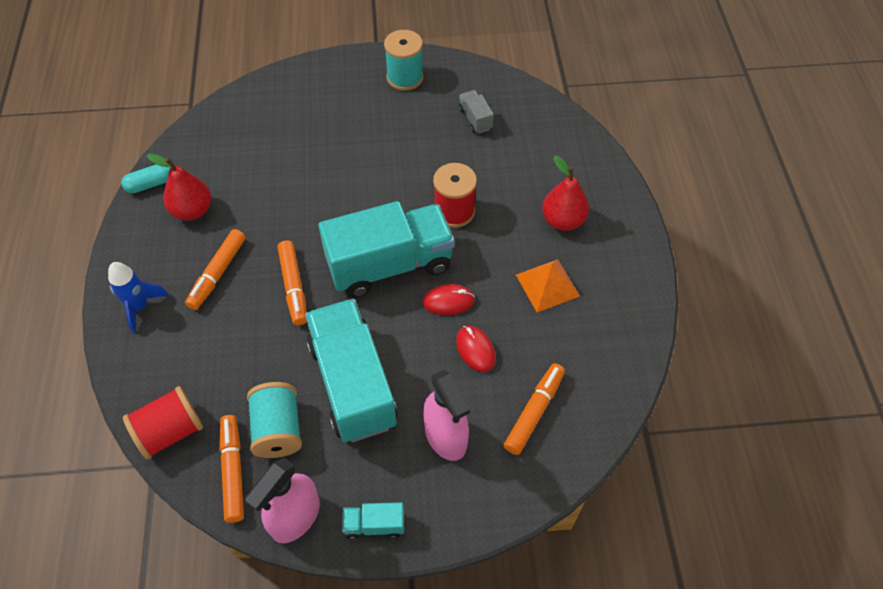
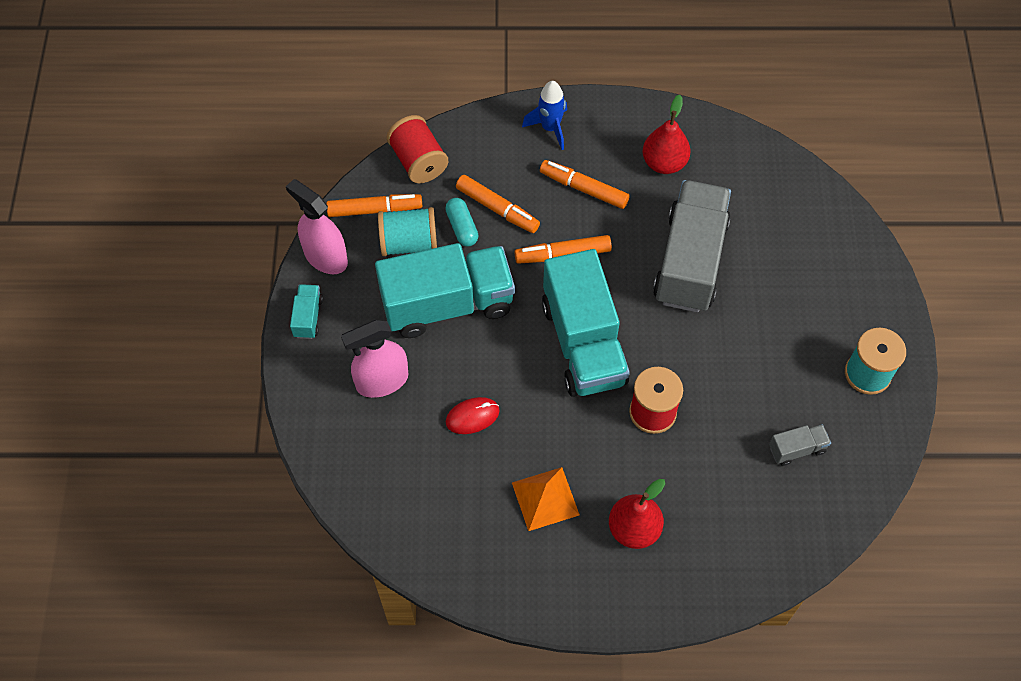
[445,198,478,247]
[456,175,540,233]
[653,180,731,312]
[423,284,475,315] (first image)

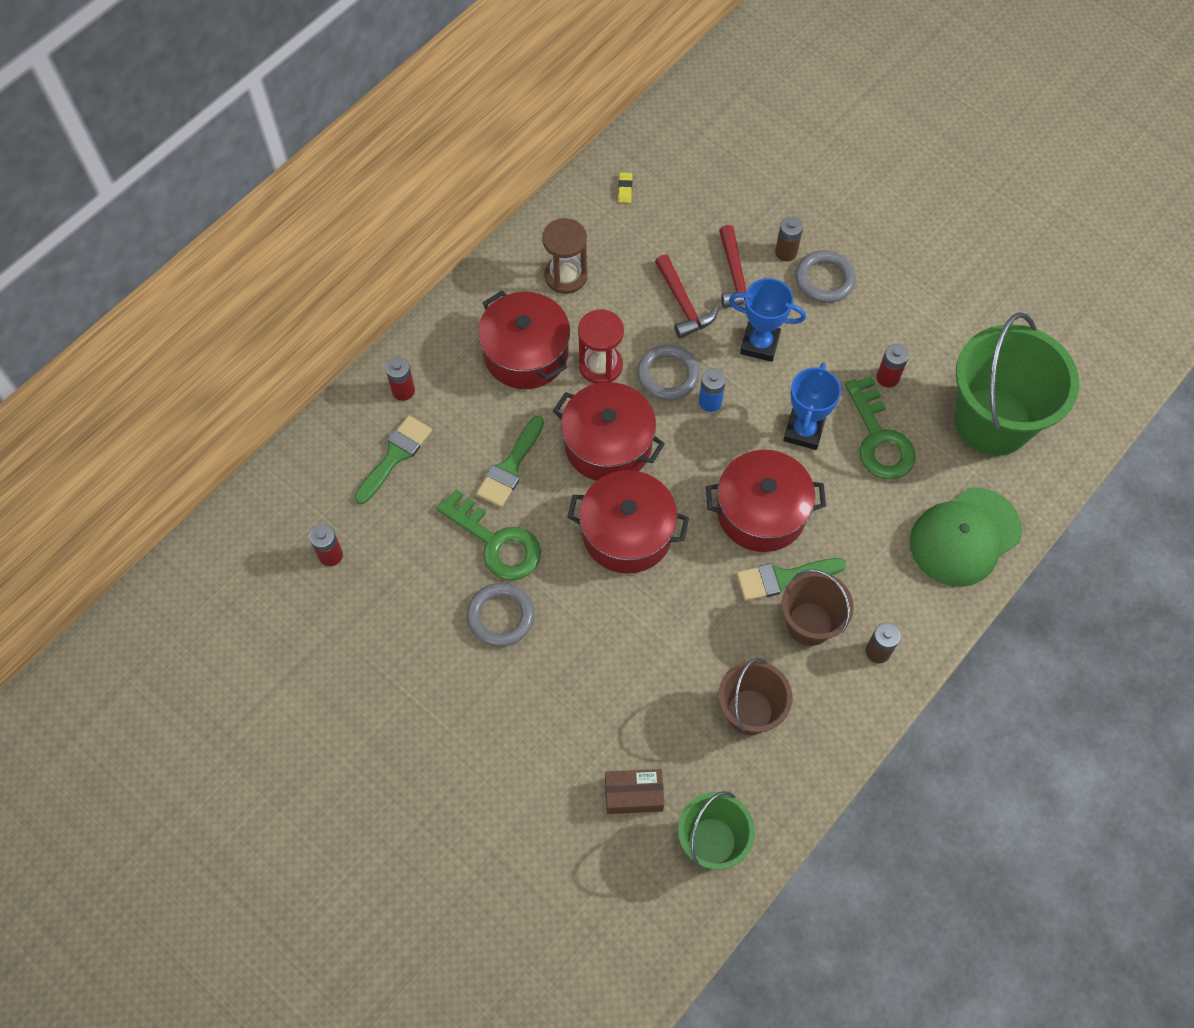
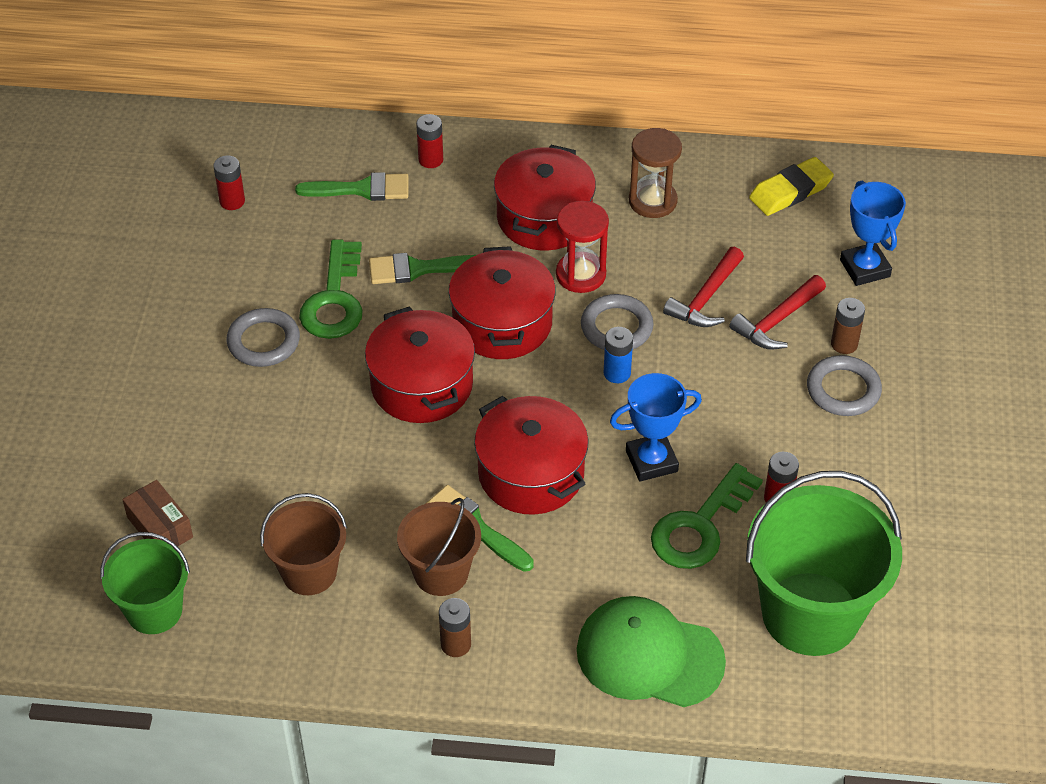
[749,157,834,216]
[840,181,906,286]

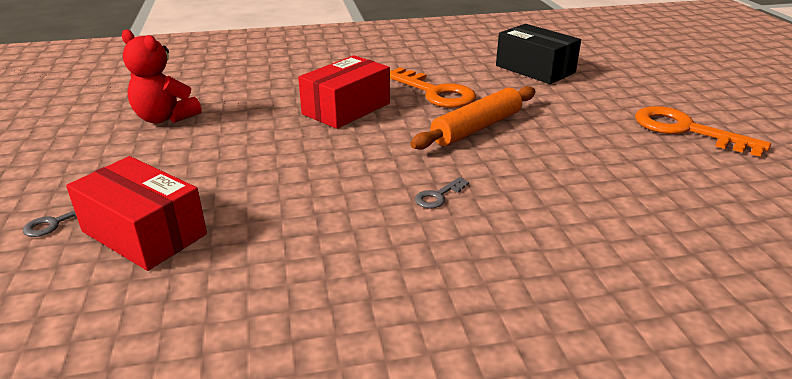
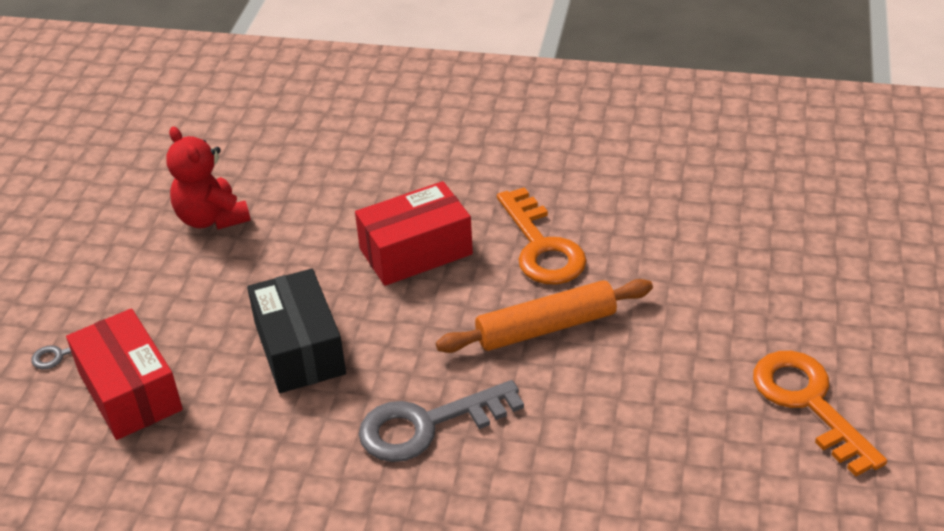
[247,269,346,393]
[359,380,524,462]

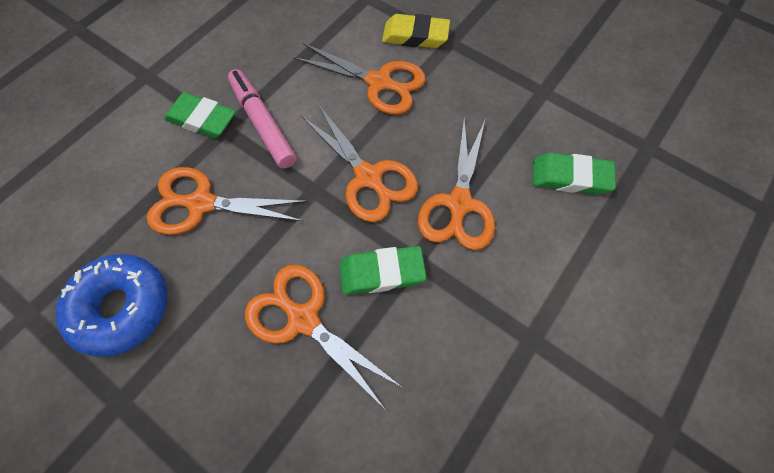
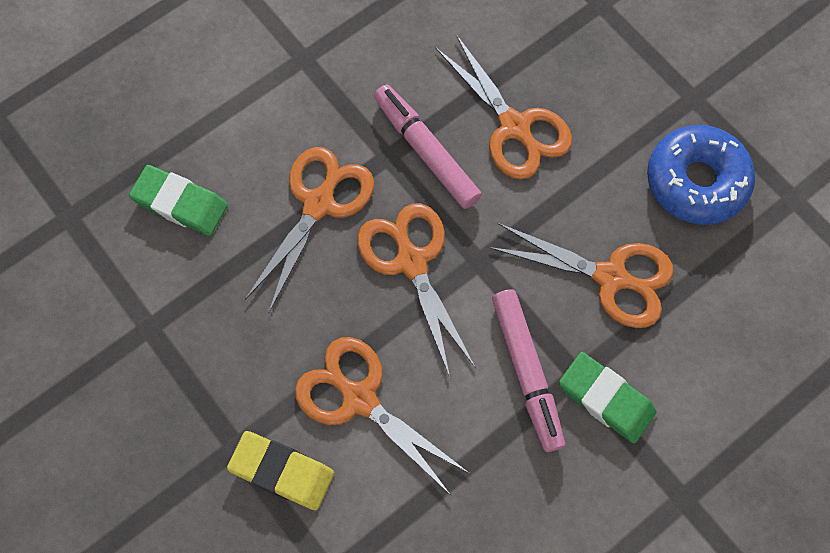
[374,85,482,209]

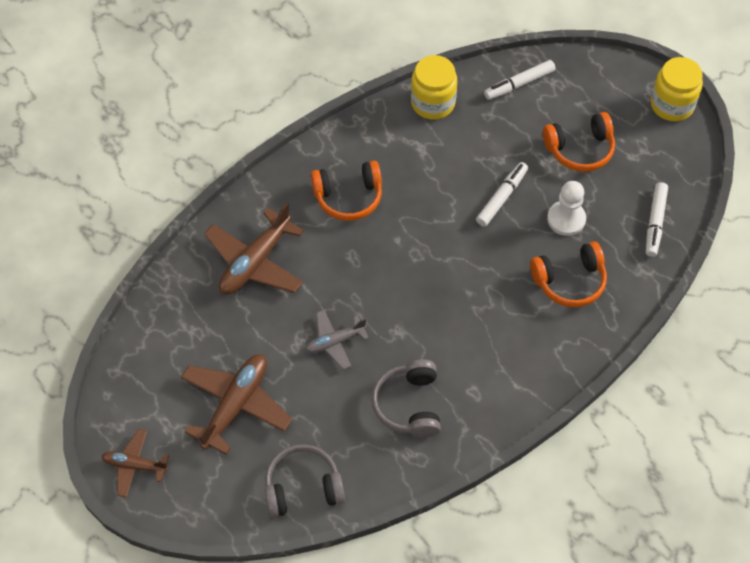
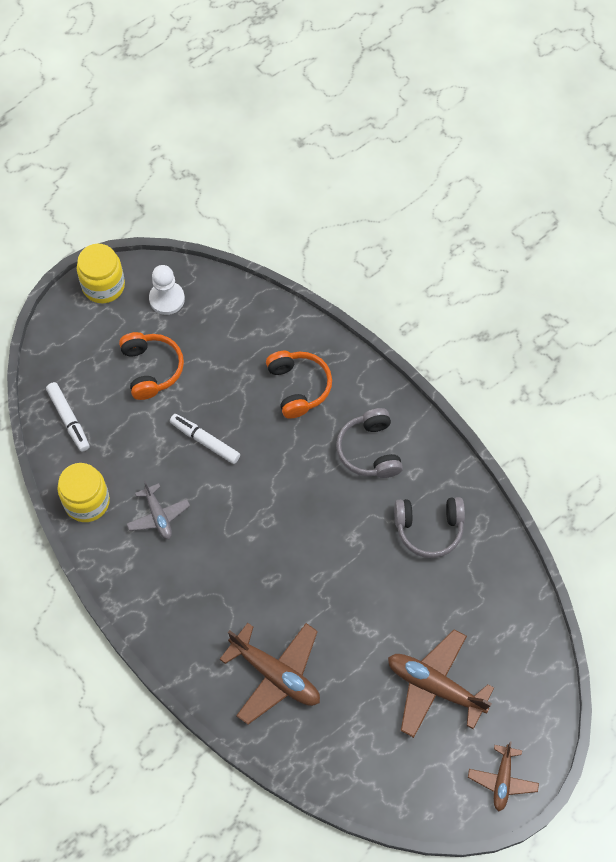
[127,481,190,539]
[149,265,185,315]
[336,408,403,478]
[311,161,382,221] (first image)
[646,182,668,257] (first image)

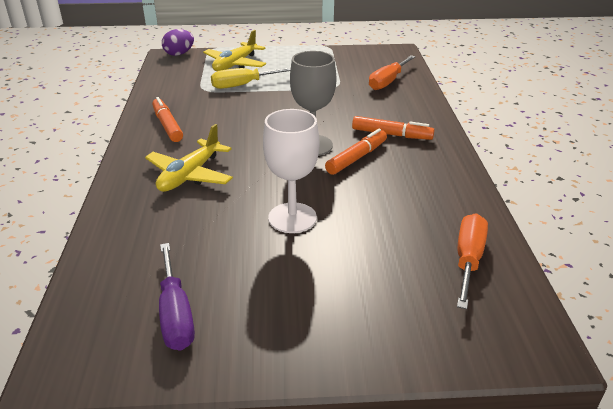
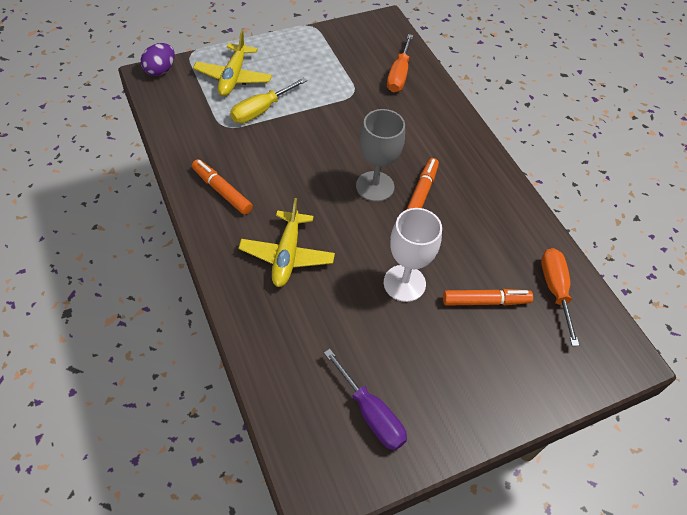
[443,289,533,306]

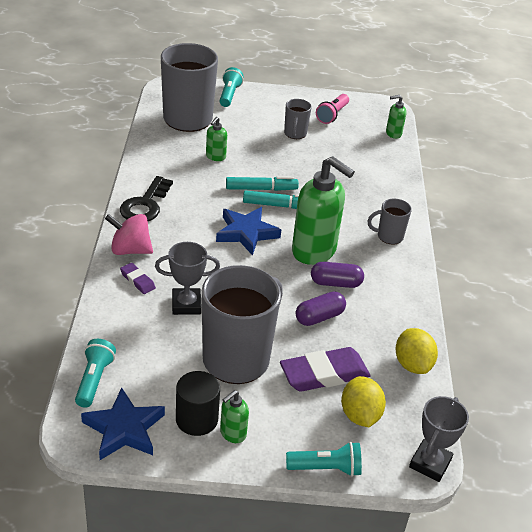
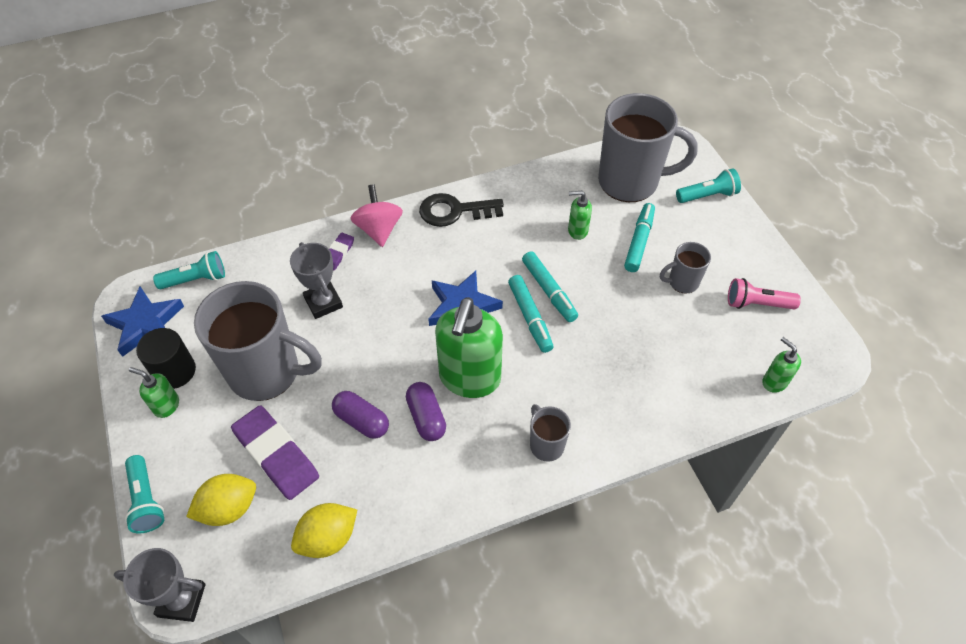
[624,203,655,272]

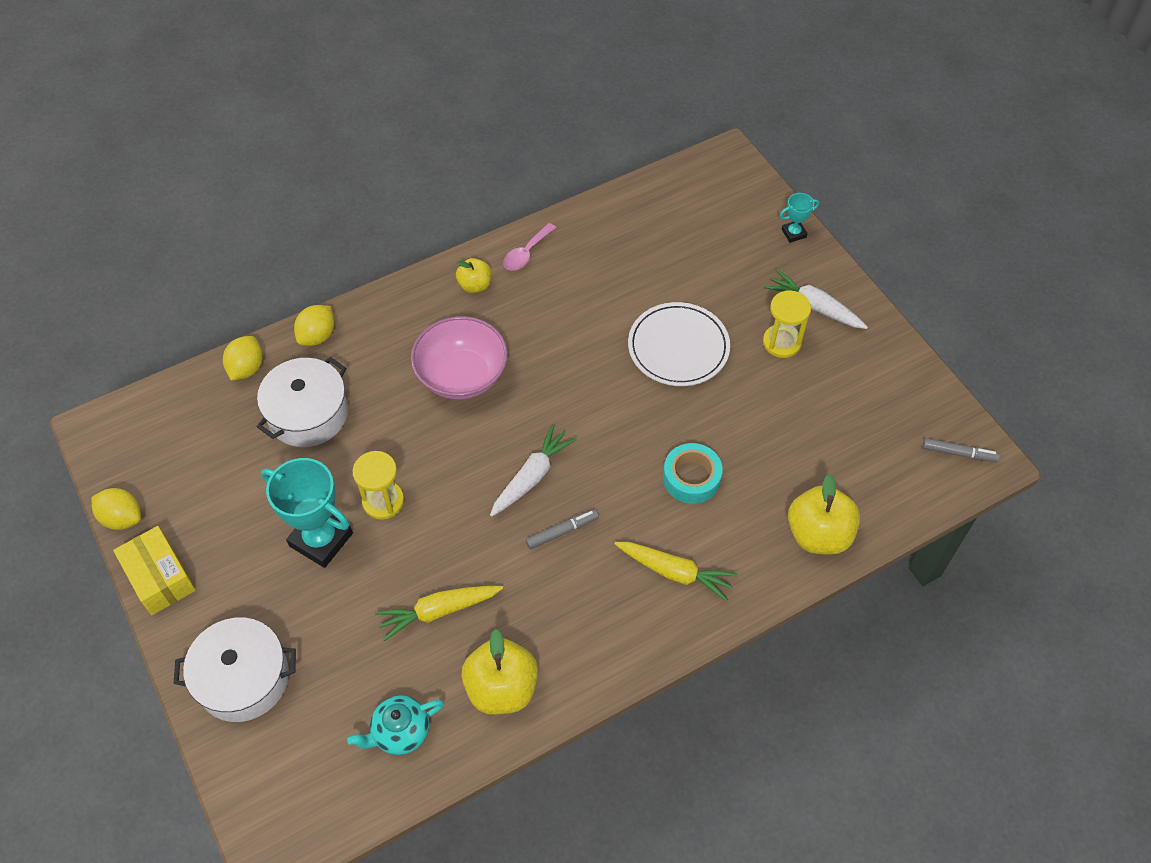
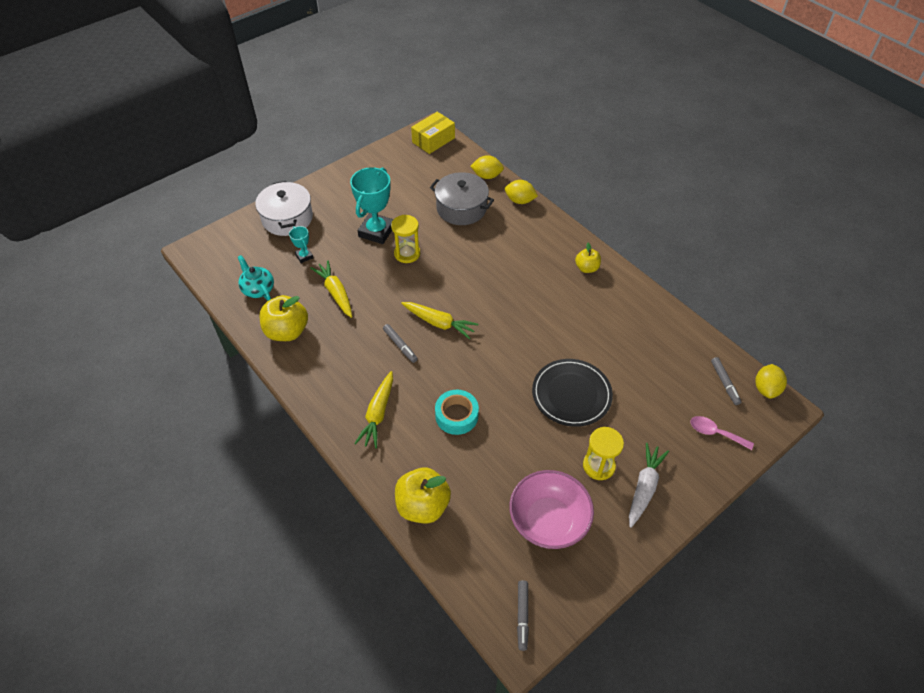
[289,226,313,263]
[401,302,478,339]
[411,112,455,154]
[430,172,494,225]
[509,470,594,549]
[532,359,613,427]
[690,416,754,450]
[711,357,741,405]
[755,364,787,399]

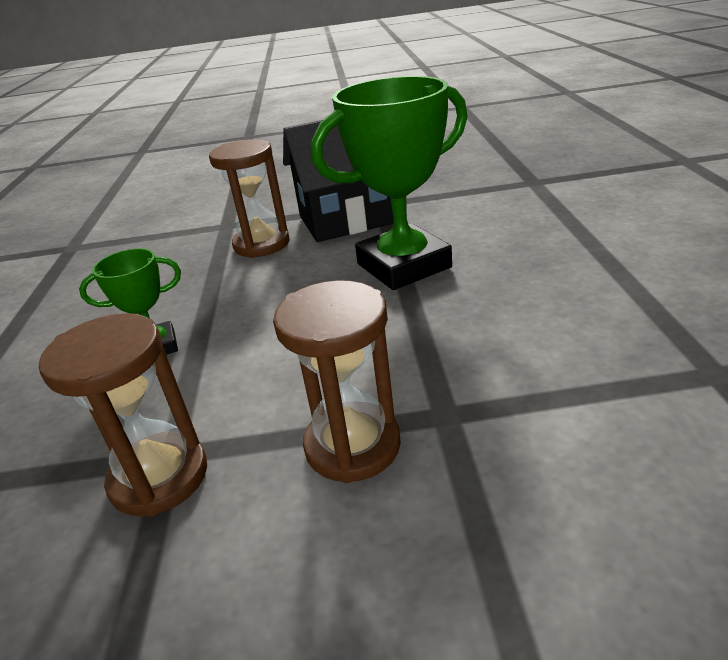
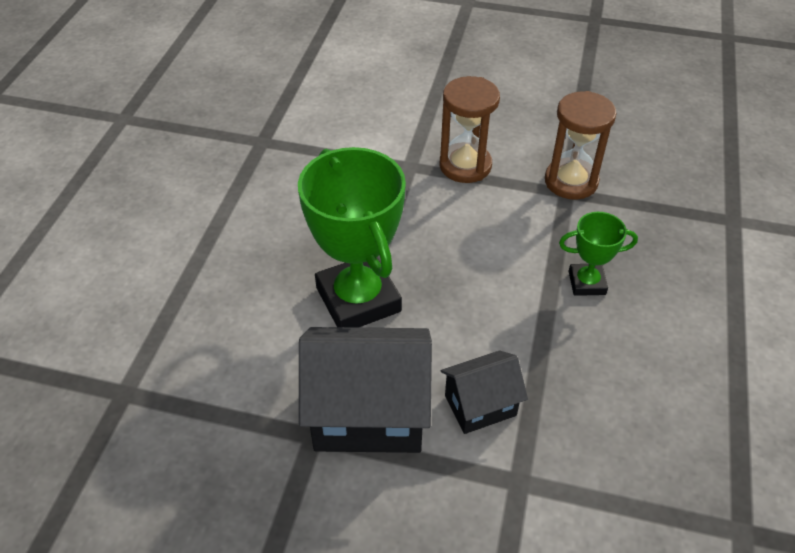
[298,147,406,328]
[440,351,528,434]

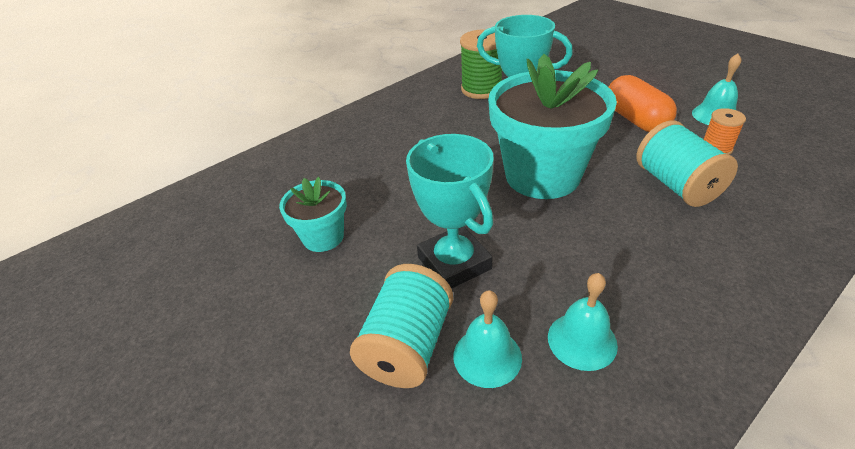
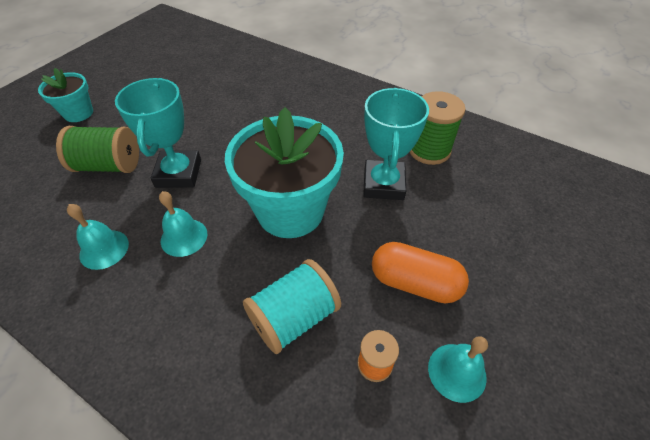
[38,68,93,122]
[56,126,139,173]
[115,78,201,188]
[159,191,207,257]
[372,242,469,303]

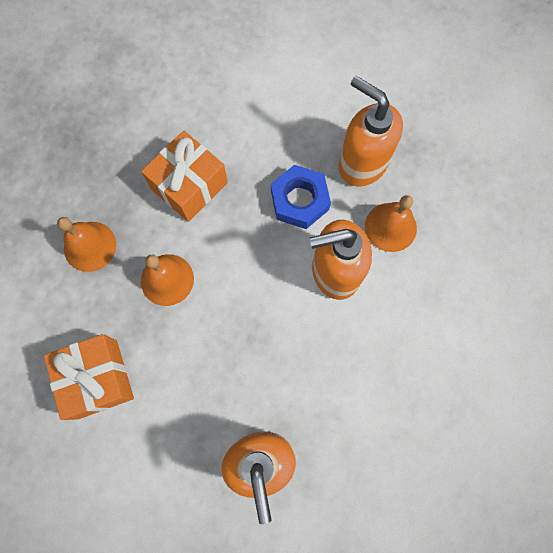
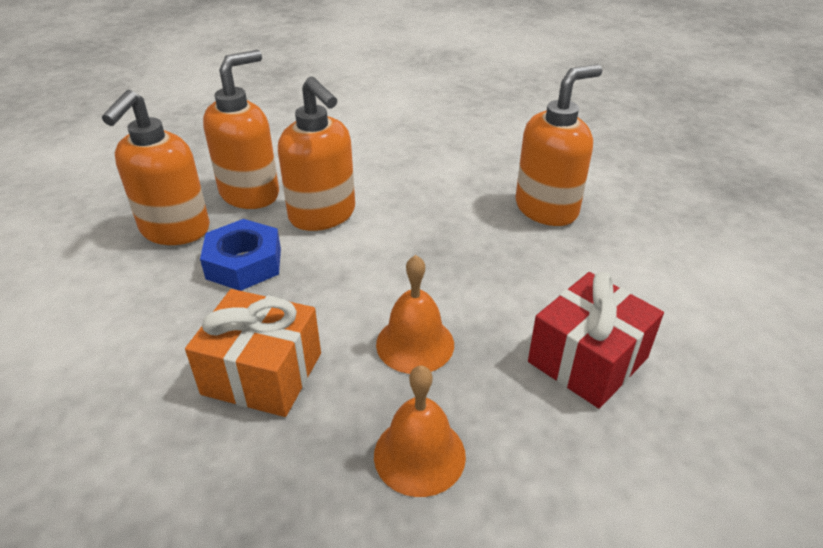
[203,50,279,209]
[528,272,664,408]

